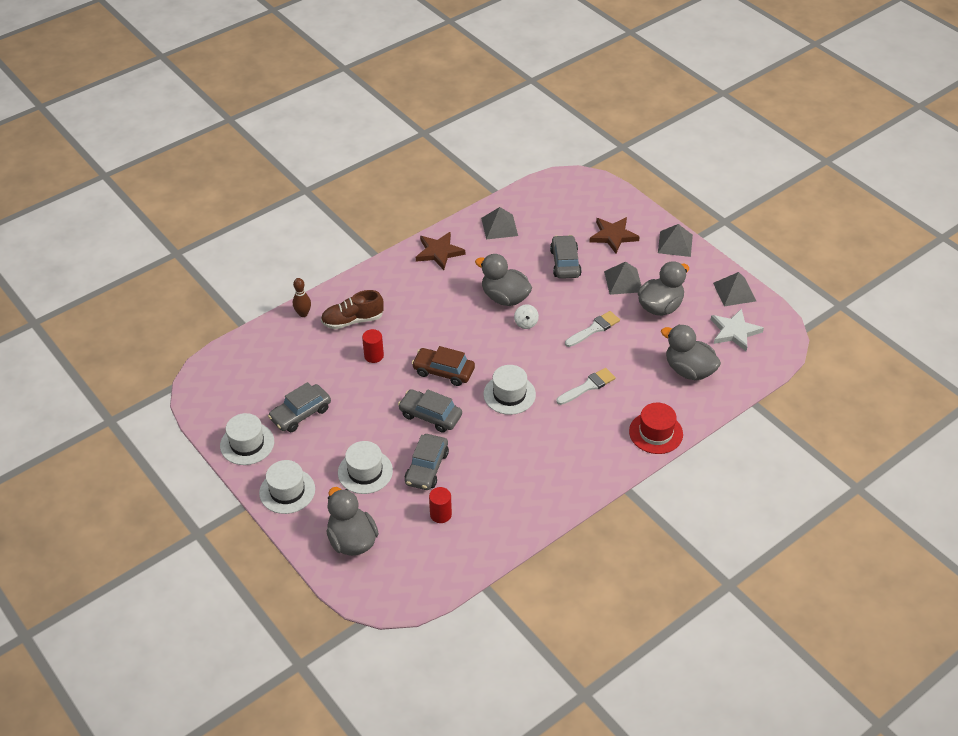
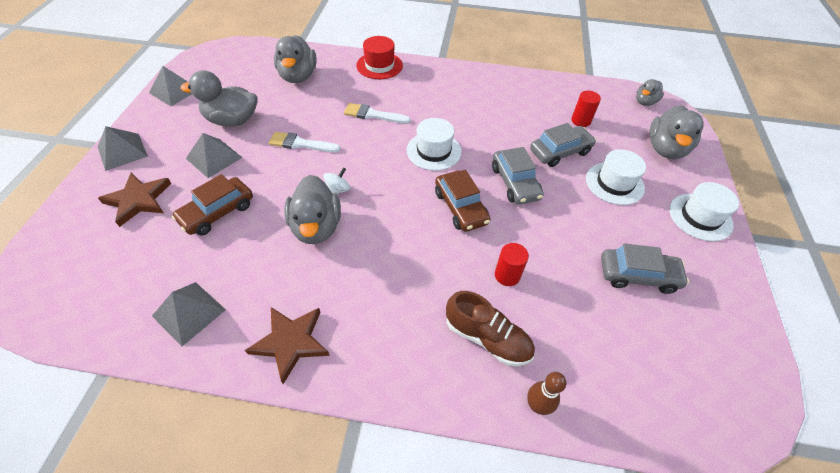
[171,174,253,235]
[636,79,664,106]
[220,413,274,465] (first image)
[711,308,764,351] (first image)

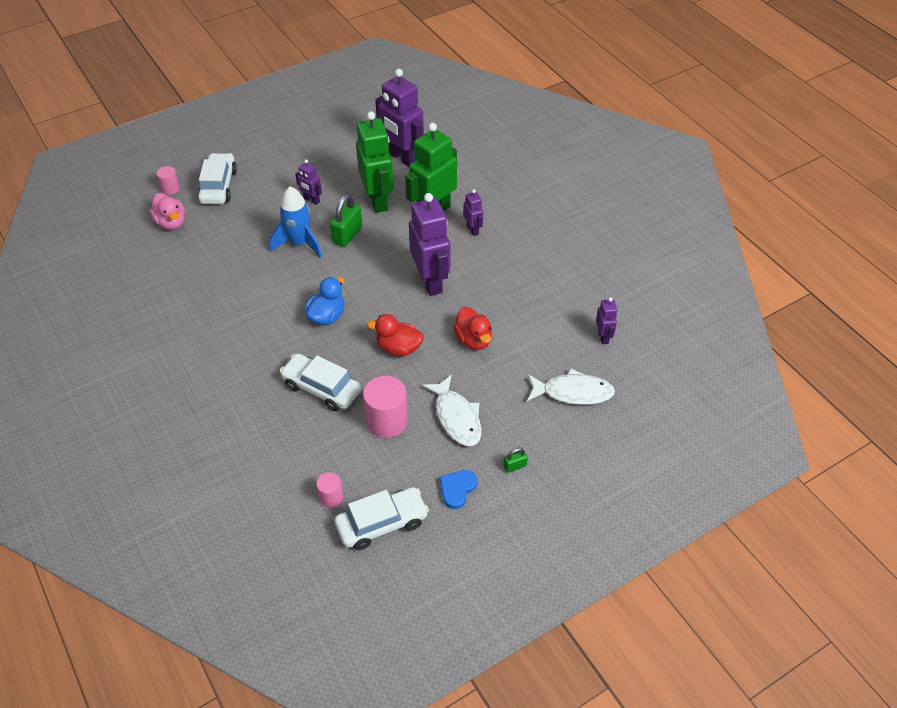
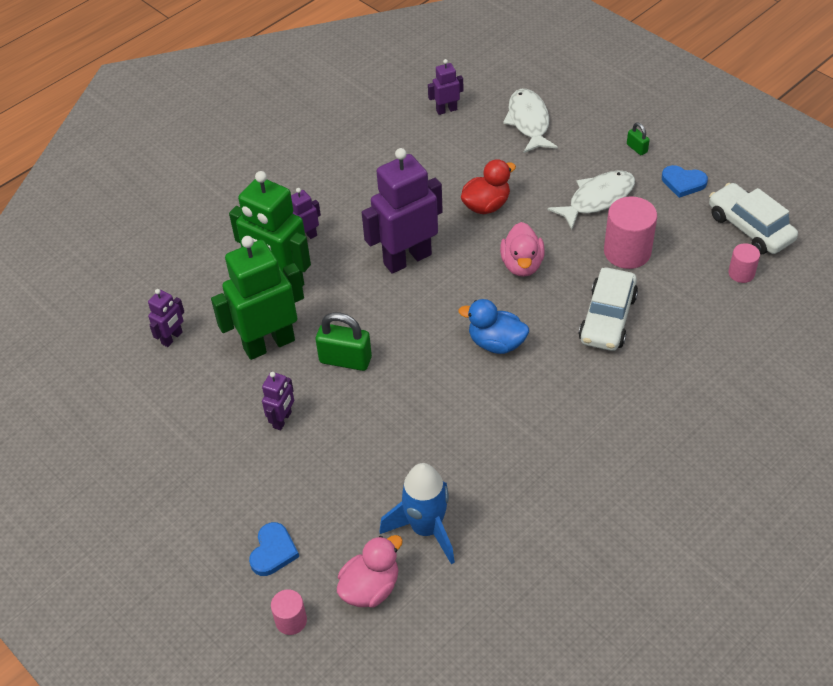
[148,289,184,347]
[249,522,299,576]
[380,463,455,564]
[500,222,545,277]

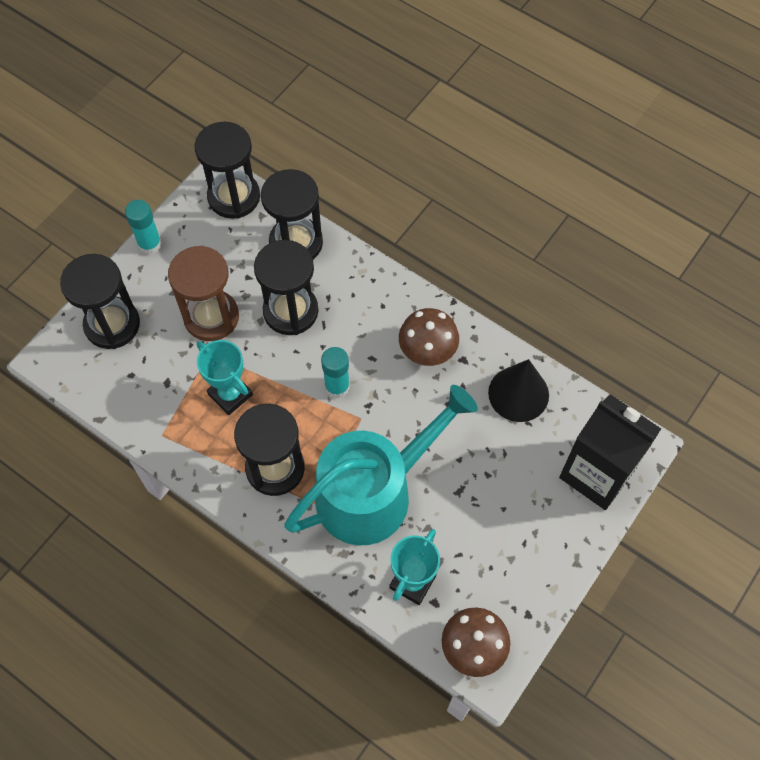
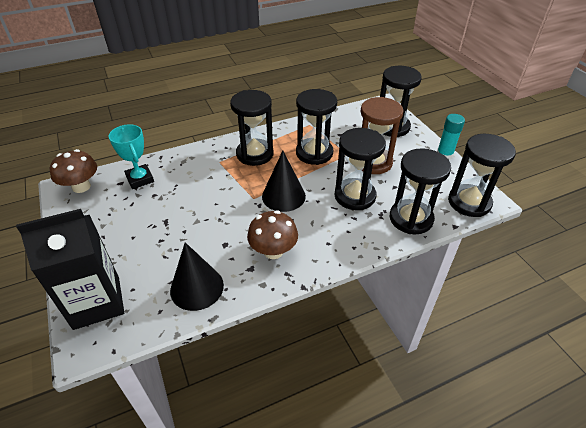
[262,151,306,212]
[296,89,337,165]
[284,385,478,546] (first image)

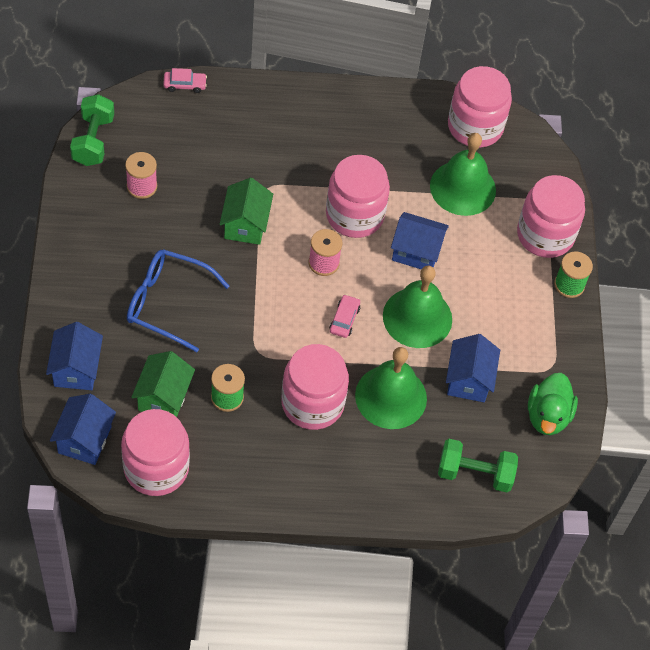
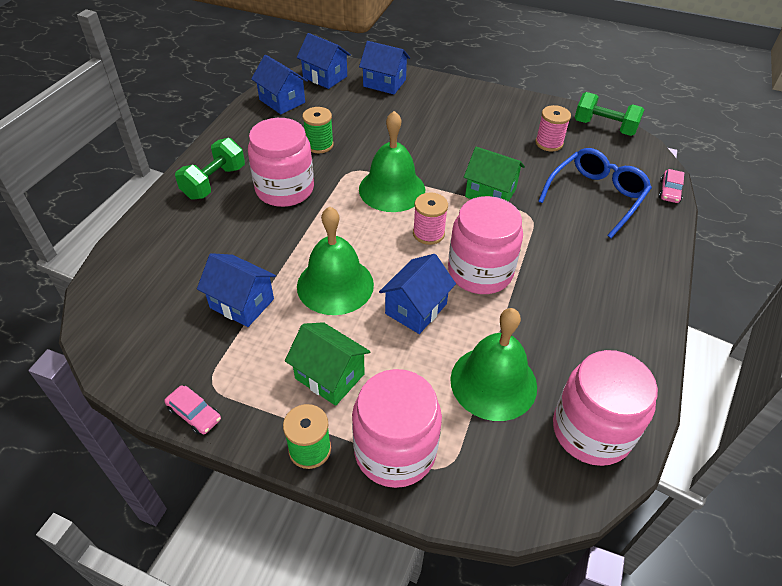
[164,385,221,435]
[175,138,245,200]
[251,55,308,114]
[285,322,371,406]
[359,111,425,212]
[538,148,652,238]
[528,373,578,435] (first image)

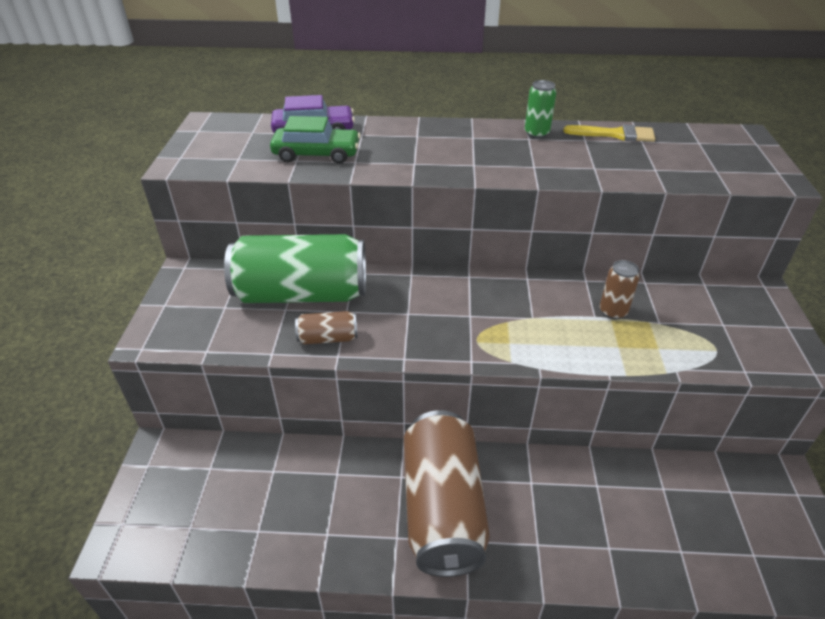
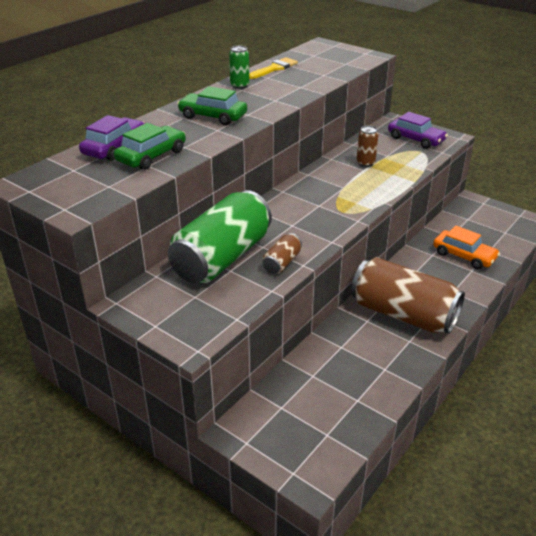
[177,86,247,125]
[388,112,448,149]
[433,225,500,269]

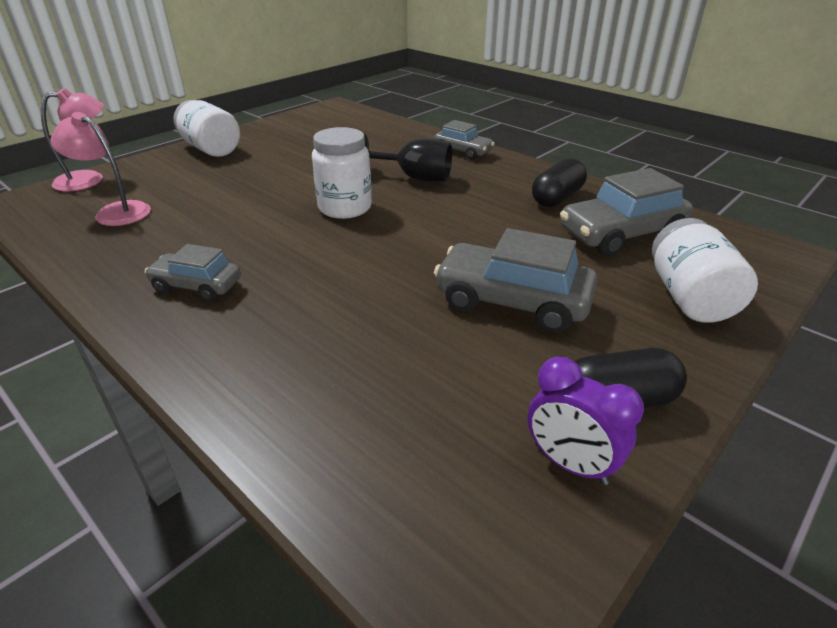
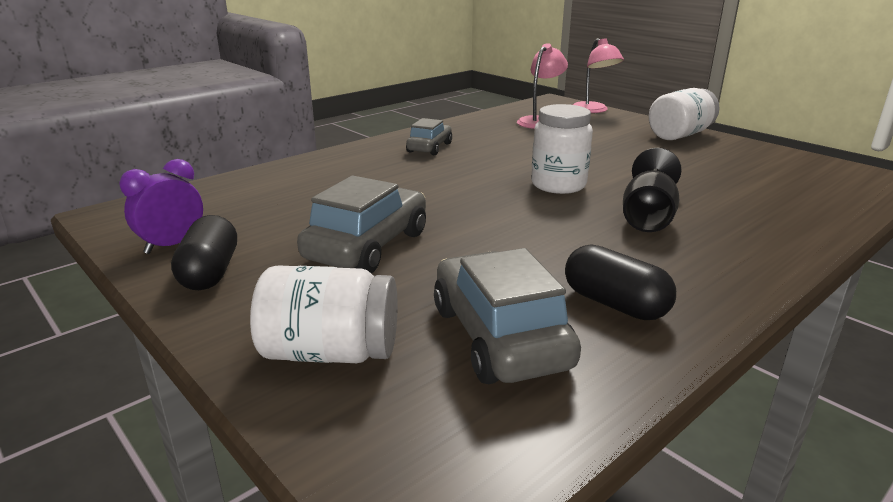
[434,120,495,160] (first image)

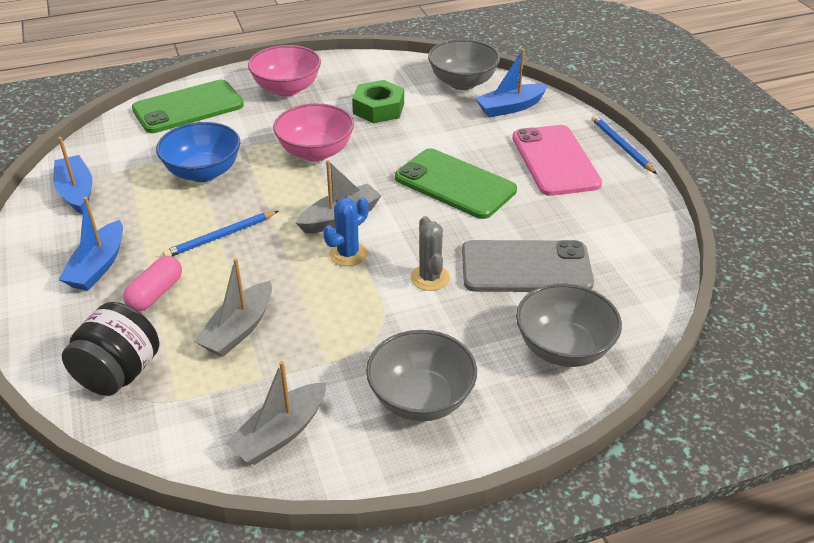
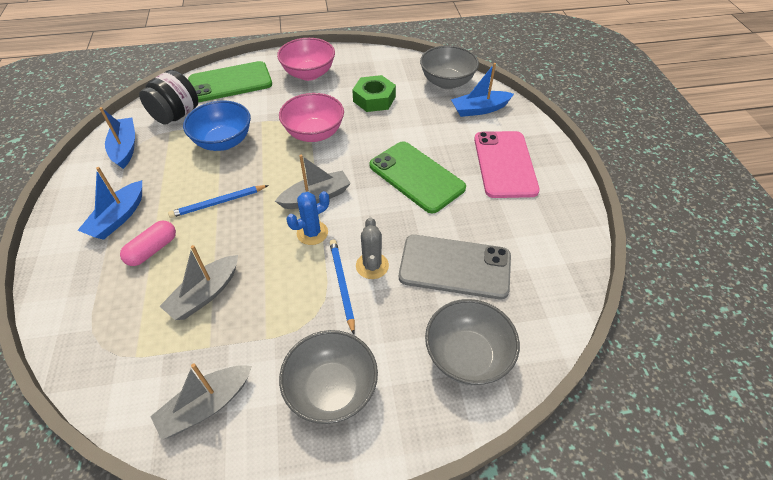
[139,70,198,125]
[330,240,355,335]

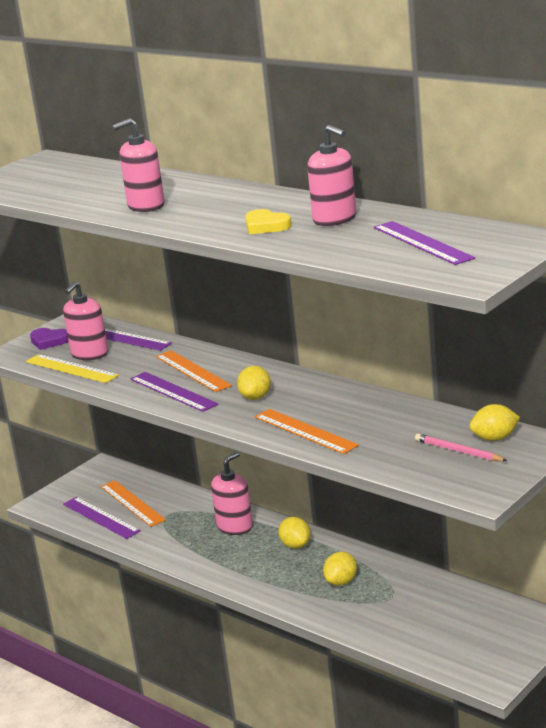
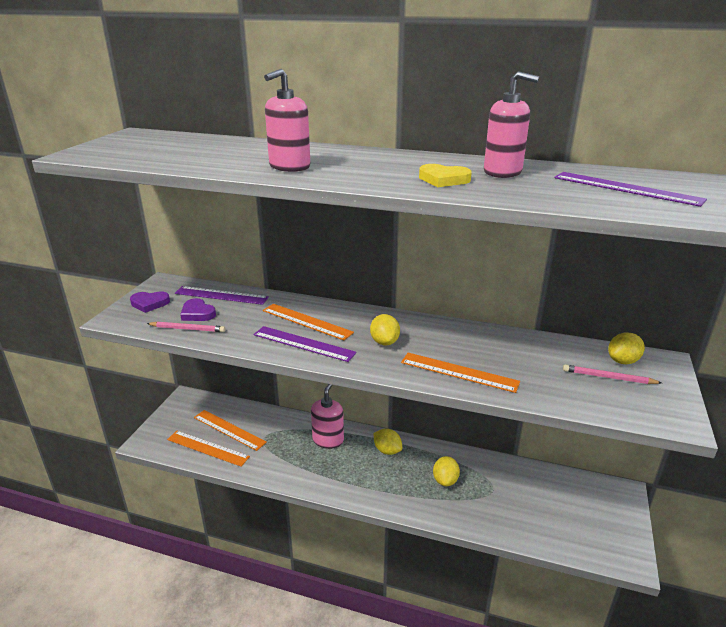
[147,321,226,332]
[167,431,250,467]
[180,298,216,321]

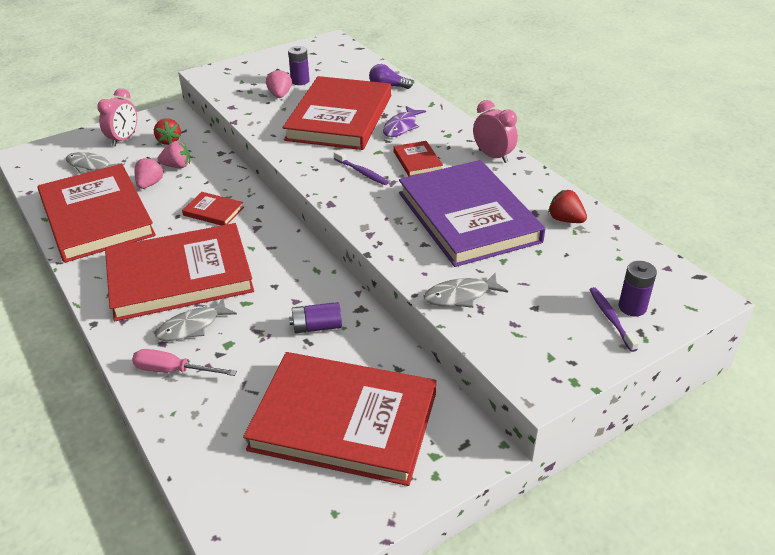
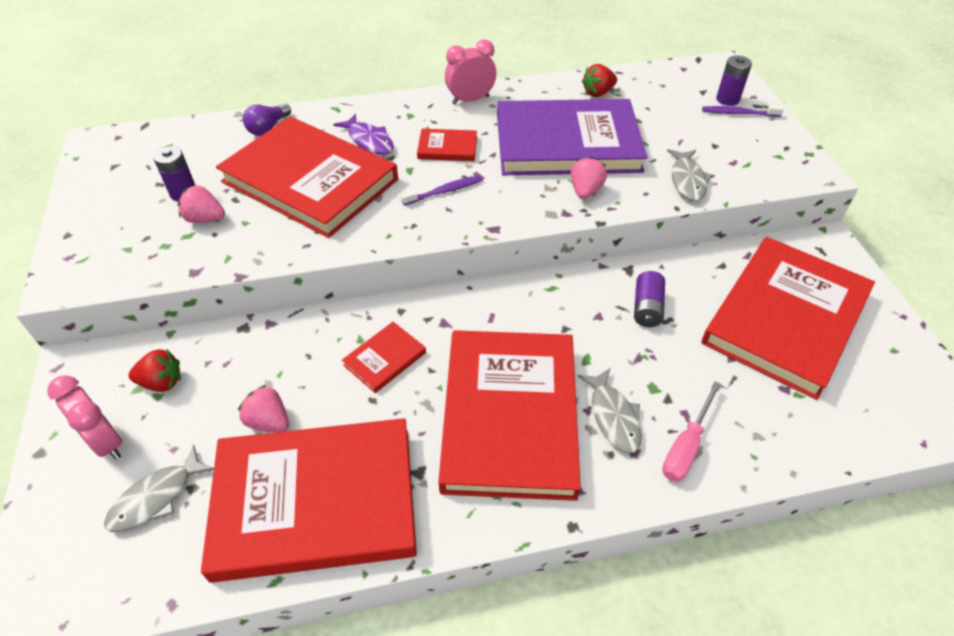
[571,157,607,199]

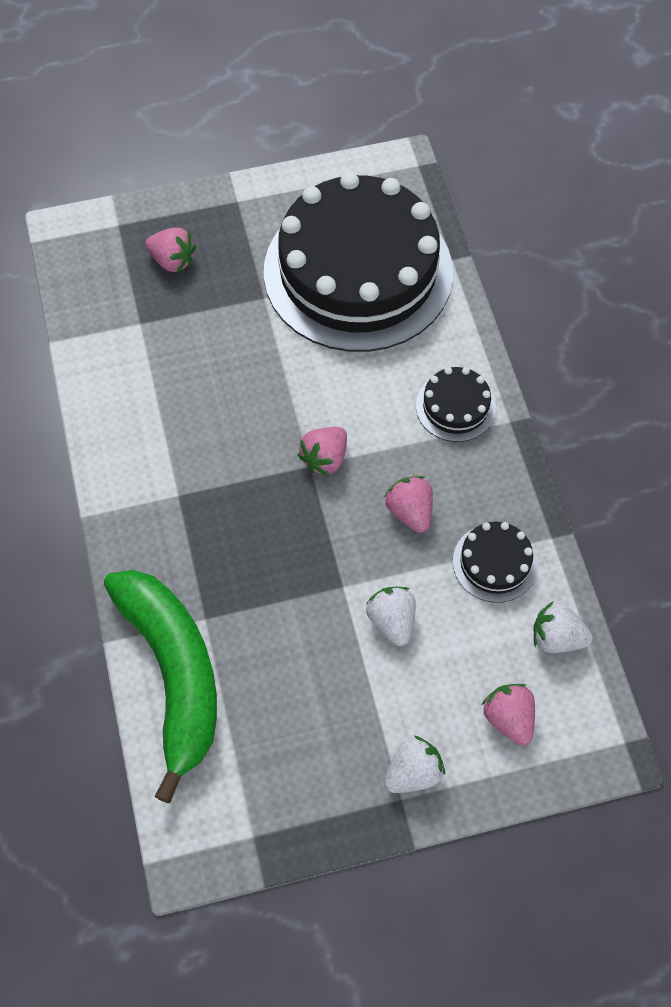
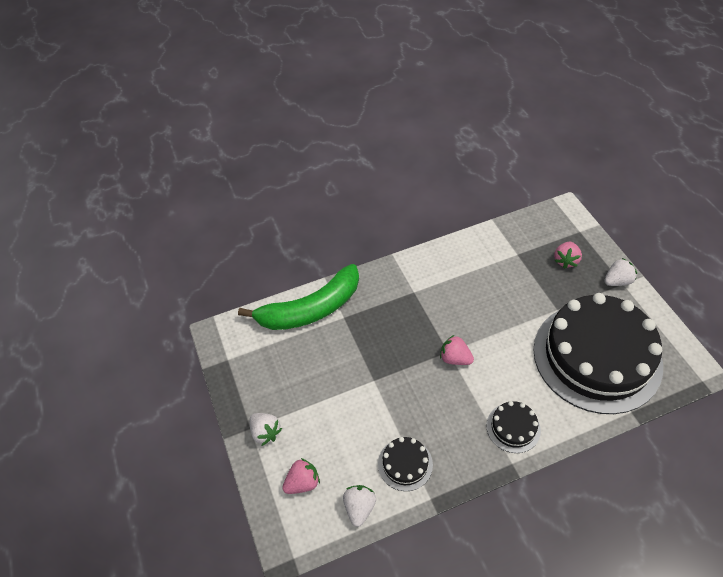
[604,258,637,286]
[385,476,433,533] (first image)

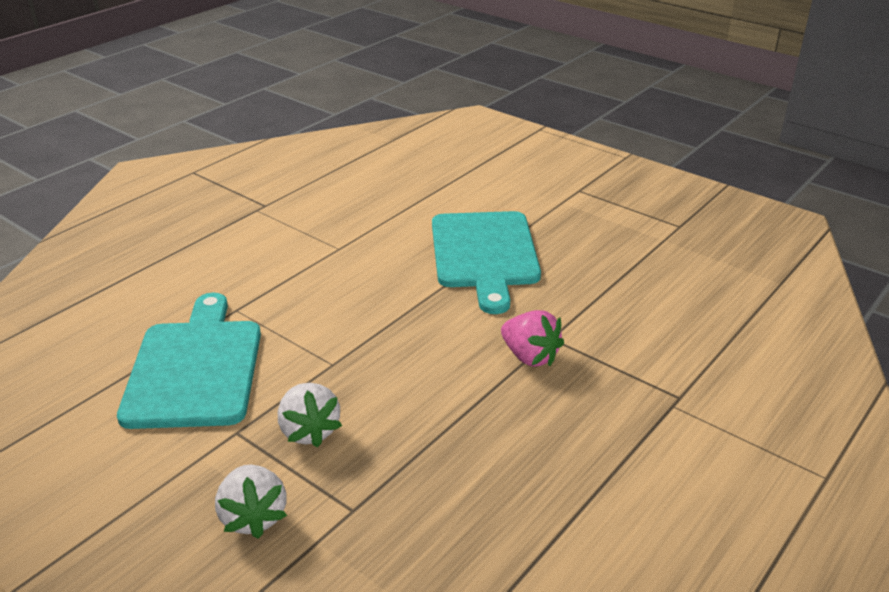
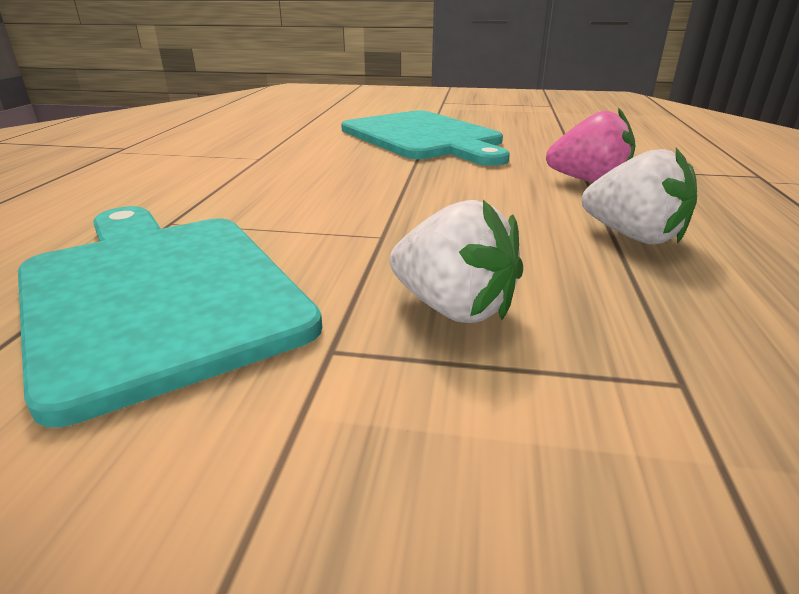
[582,148,697,245]

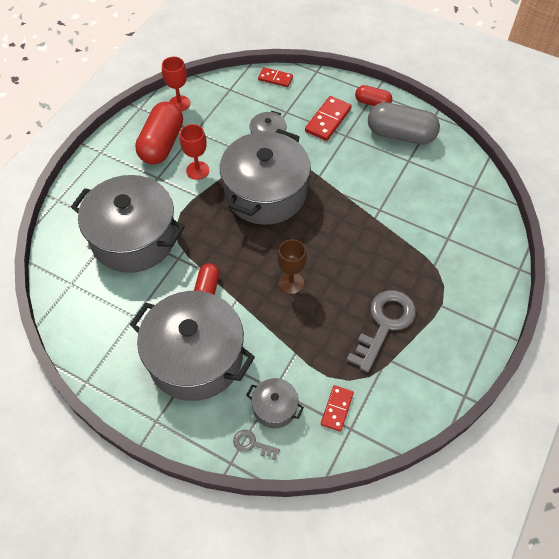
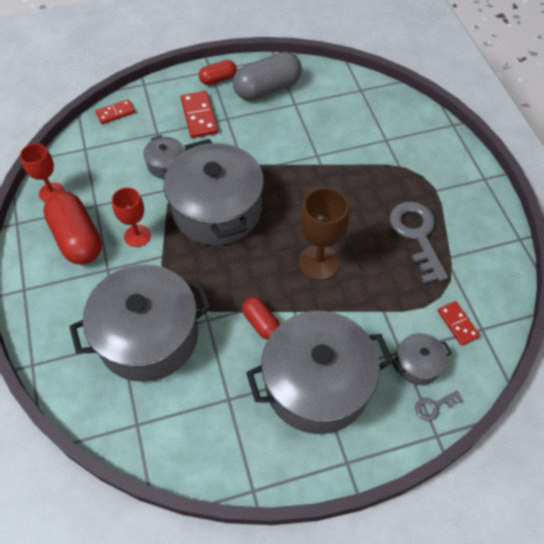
[299,187,349,280]

